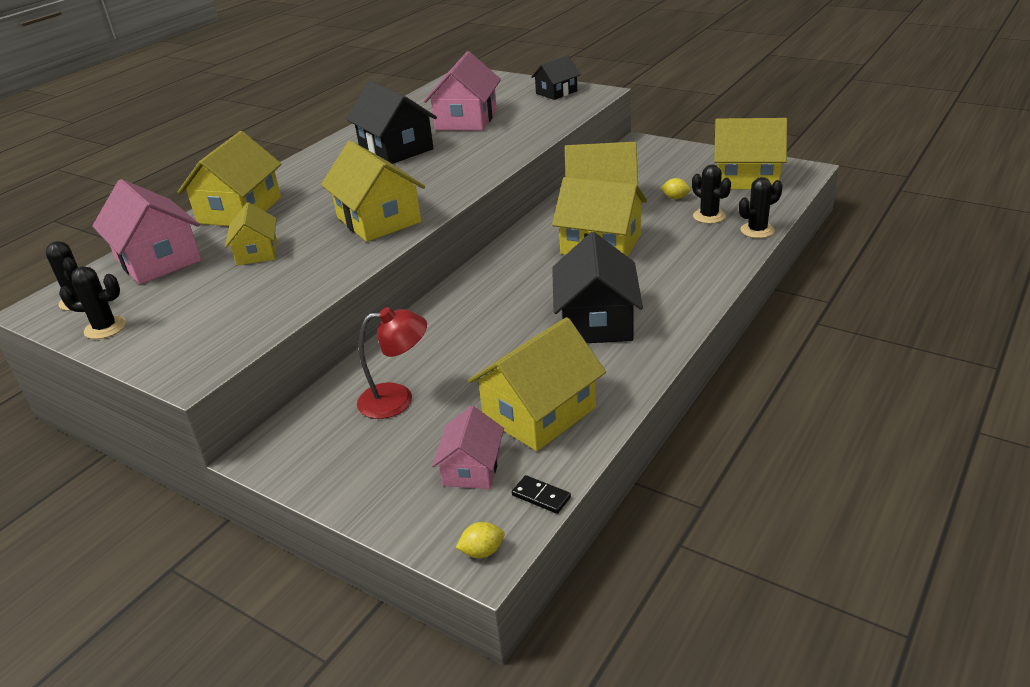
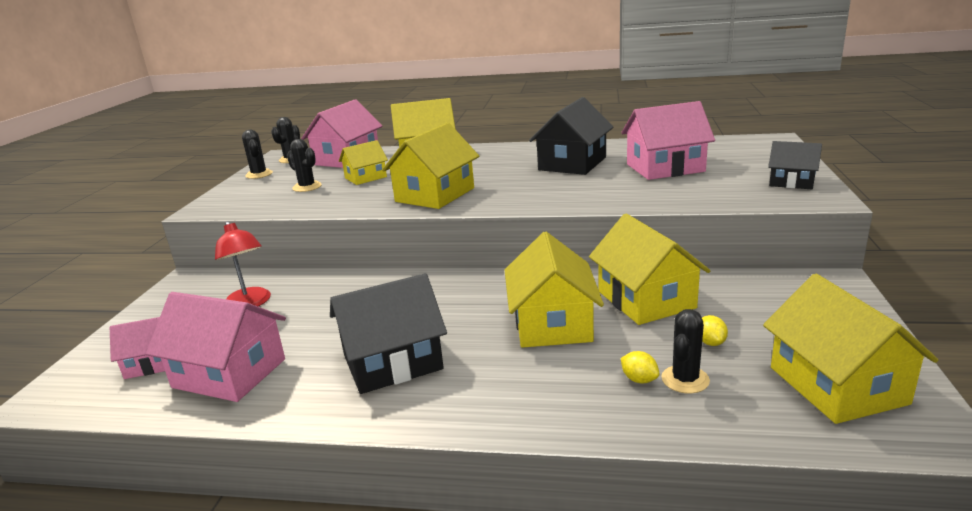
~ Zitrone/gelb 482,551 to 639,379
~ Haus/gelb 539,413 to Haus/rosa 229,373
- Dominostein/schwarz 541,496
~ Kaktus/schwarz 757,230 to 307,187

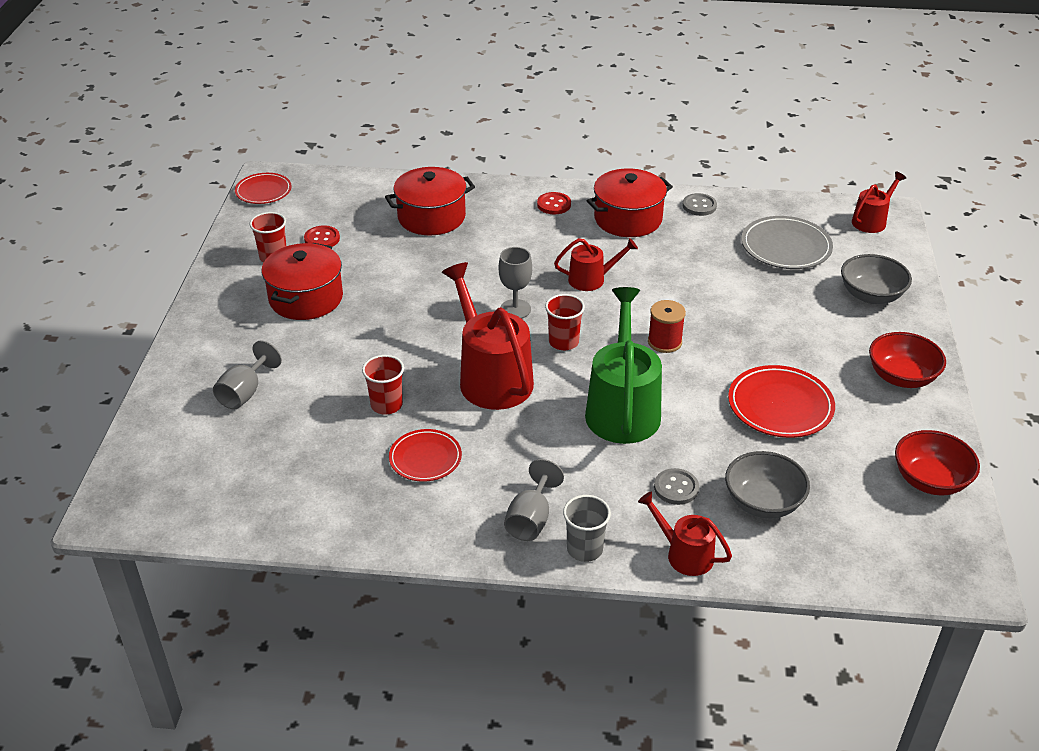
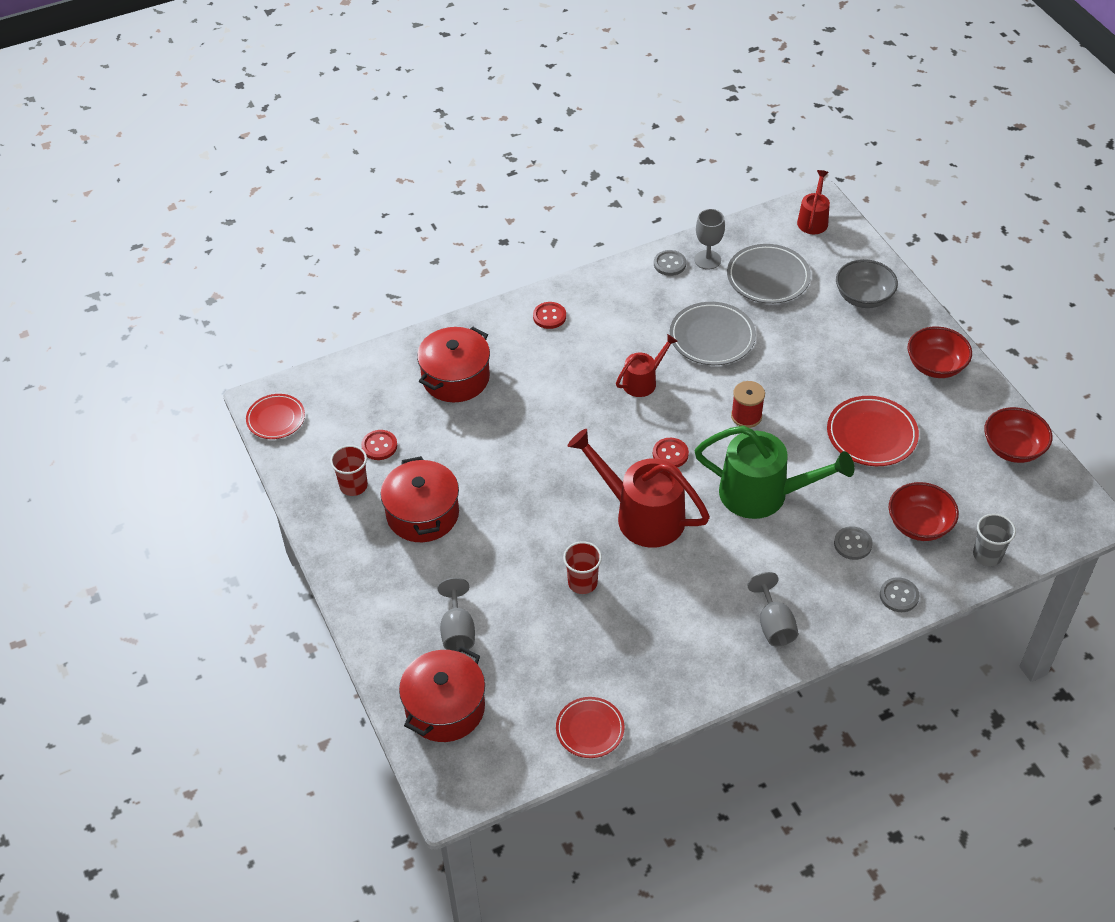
~ Teller/rot 425,458 to 590,729
~ Kelch/grau 515,309 to 707,260
~ Becher/rot 563,342 to Knopf/rot 670,454
~ Becher/grau 584,549 to 987,555
~ Gießkanne/grün 622,408 = 762,494 135 degrees clockwise
~ Kochtopf/rot 628,219 to 445,708
~ Gießkanne/rot 684,554 to Knopf/grau 899,596
~ Schüssel/grau 763,502 to Schüssel/rot 919,525
+ Teller/grau 712,337

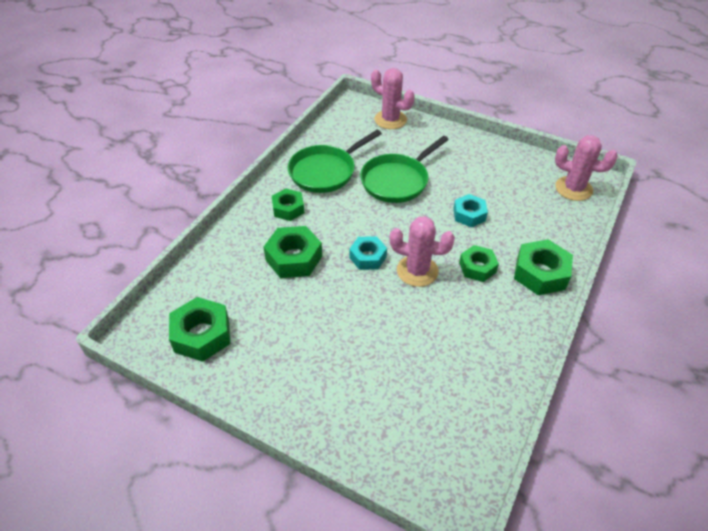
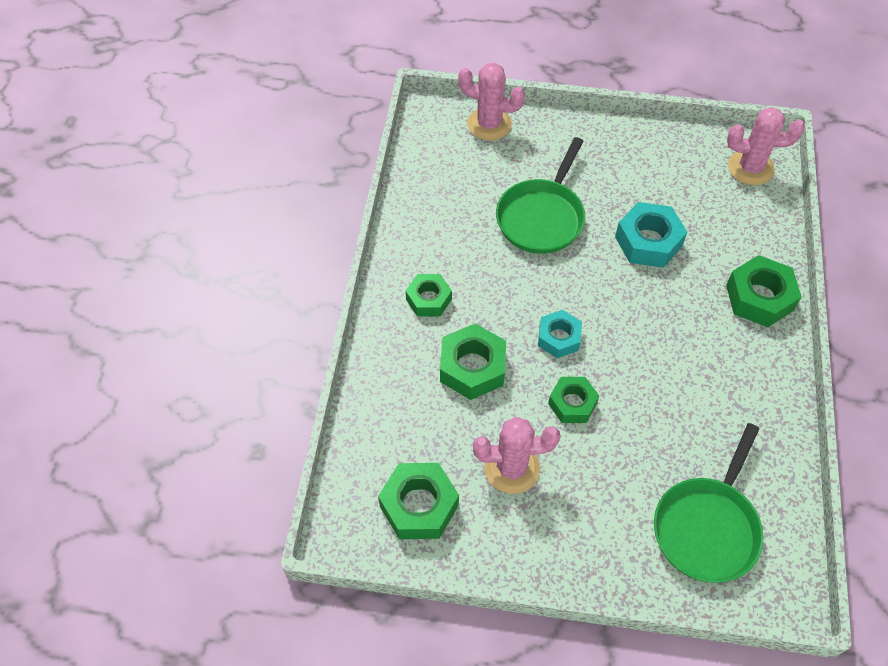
~ Pfanne/grün 326,171 to 707,526
~ Kaktus/rosa 417,271 to 512,468
~ Sechskantmutter/türkis 469,214 = 648,241 x1.52
~ Sechskantmutter/grün 477,267 to 572,403

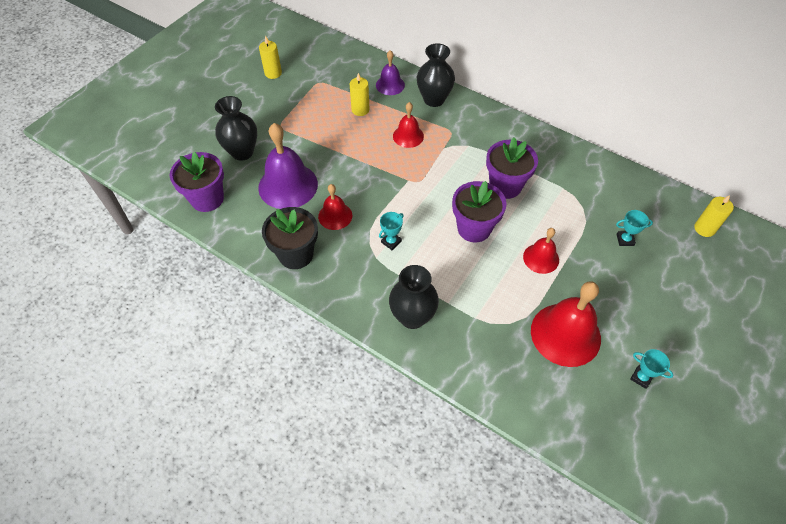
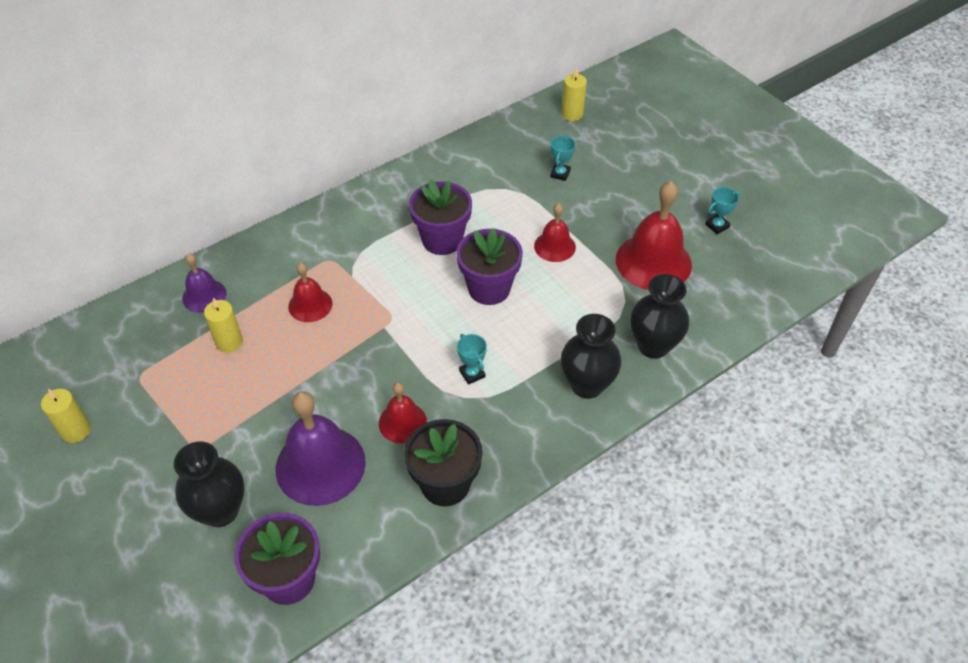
~ Vase/schwarz 434,99 to 653,345

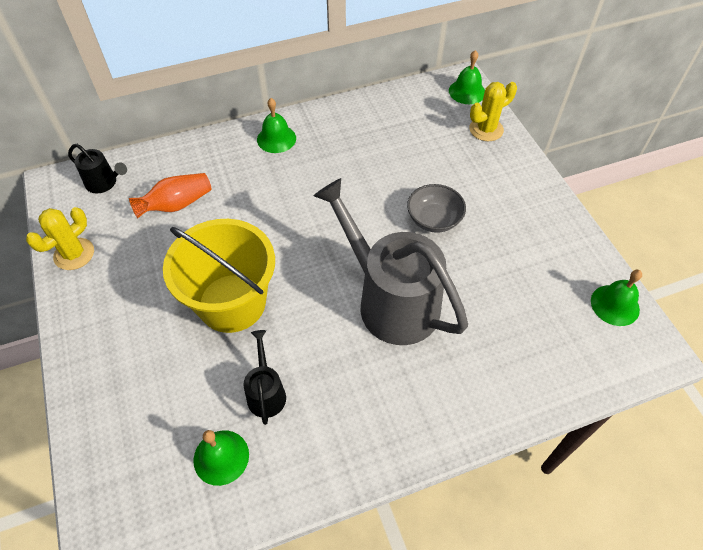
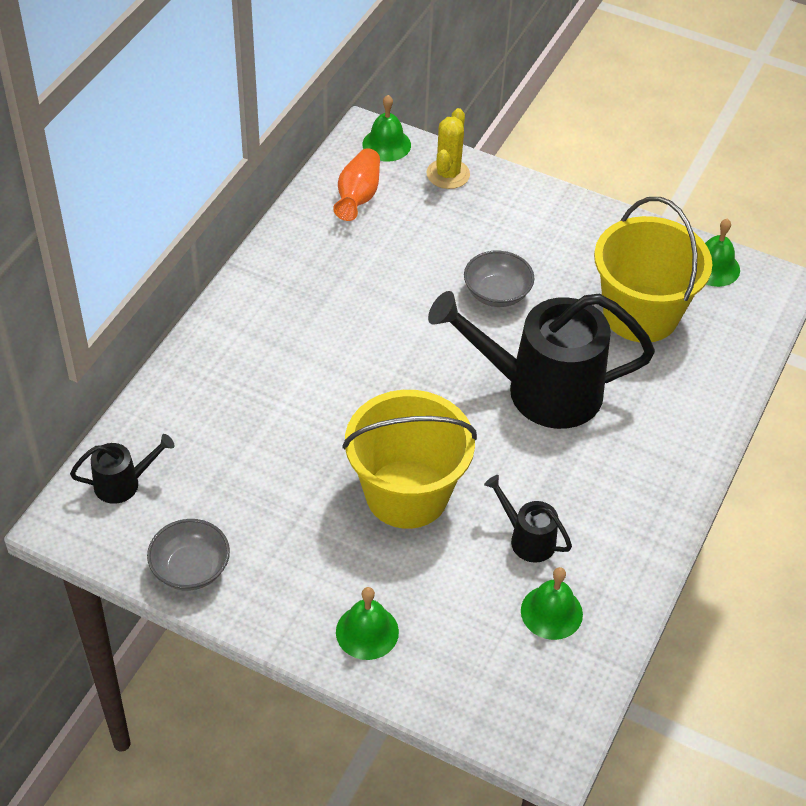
~ Kaktus/gelb 74,254 to Schüssel/grau 190,568
~ Vase/orange 176,204 to 358,196
~ Glocke/grün 276,138 to 367,632
~ Gießkanne/grau 390,300 to Gießkanne/schwarz 540,390
+ Eimer/gelb 640,314

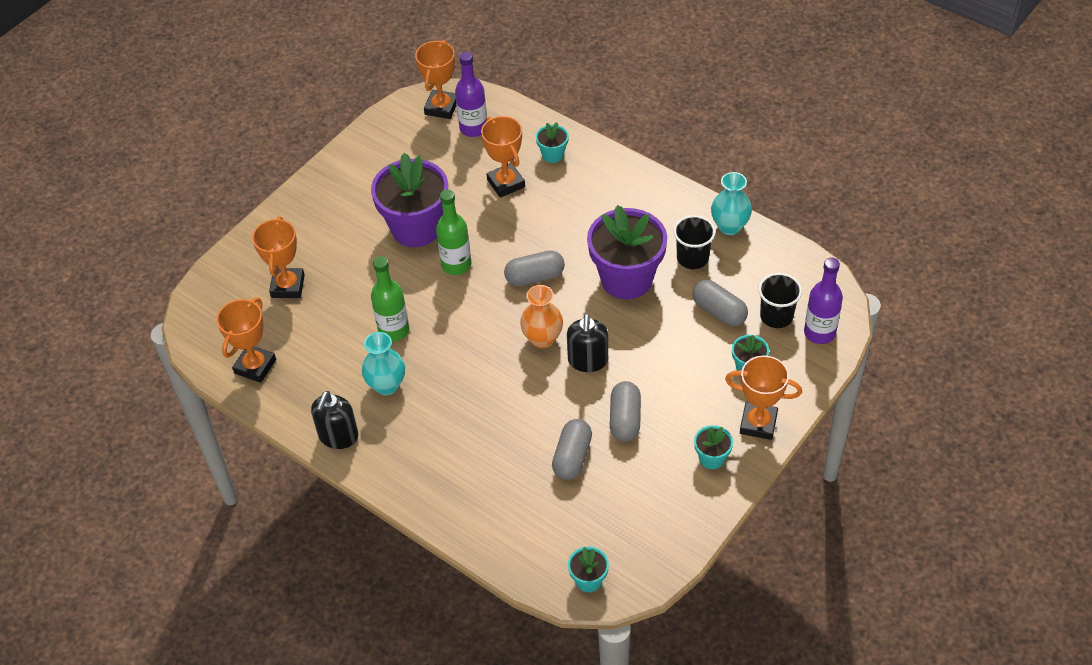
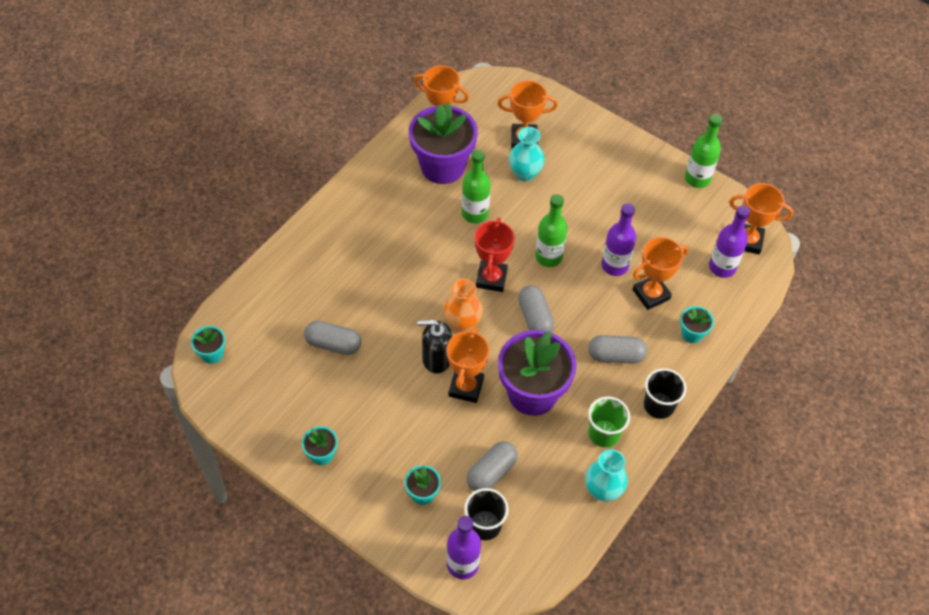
- Seifenspender/schwarz 338,436
~ Vase/türkis 386,385 to 525,173
~ Blumentopf/lila 416,228 to 442,166
~ Kapsel/grau 625,419 to 615,356
~ Becher/schwarz 692,258 to 659,405
~ Pokal/orange 758,423 to 466,387
+ Pokal/rot 491,278
+ Becher/grün 604,433
+ Flasche/lila 615,265
+ Flasche/grün 697,179

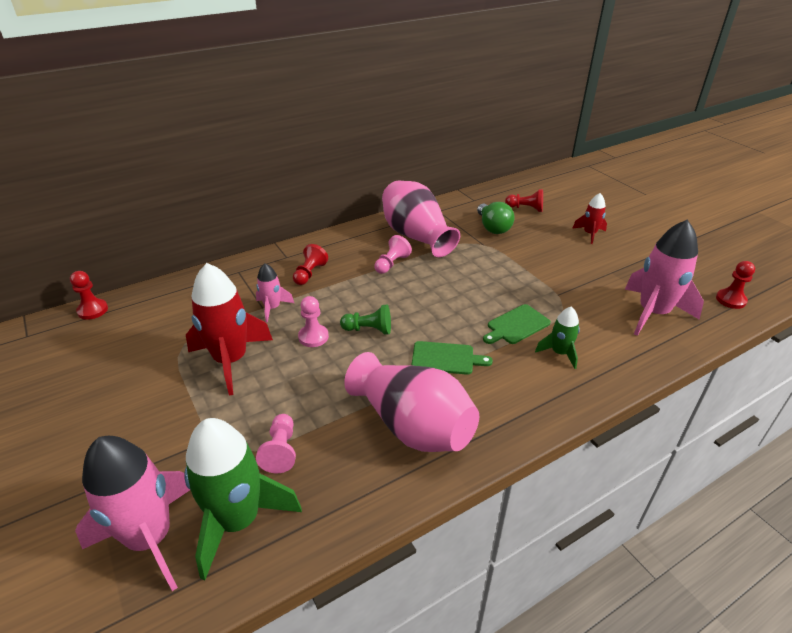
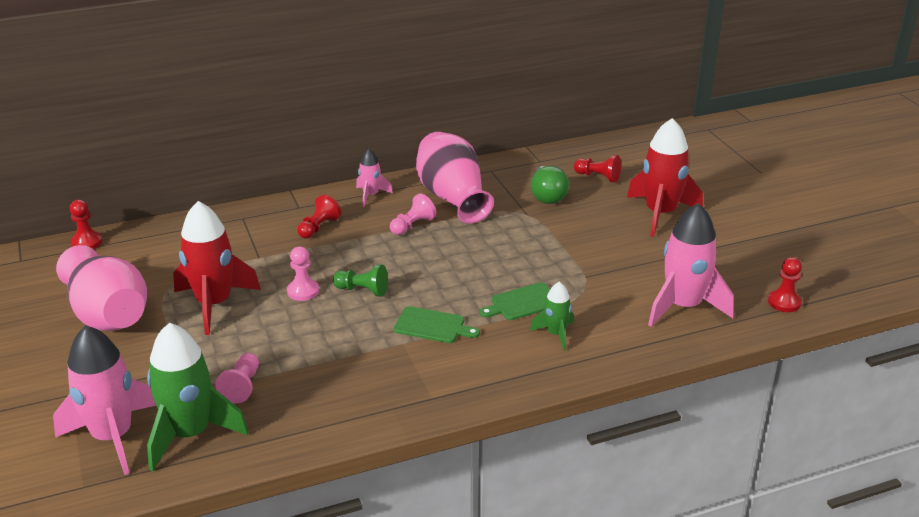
~ Rakete/rosa 272,308 to 371,195
~ Vase/rosa 412,426 to 108,315
~ Rakete/rot 589,234 = 660,214 x1.94

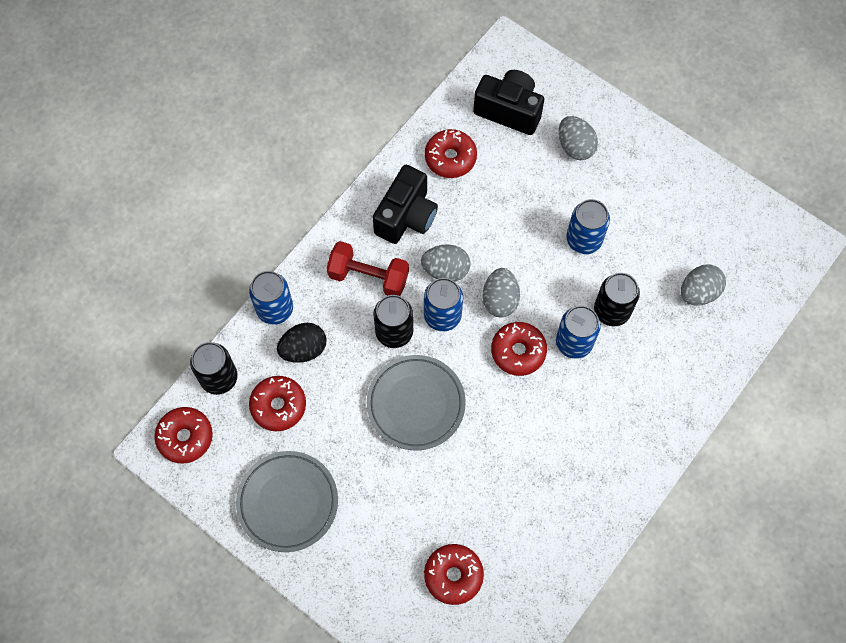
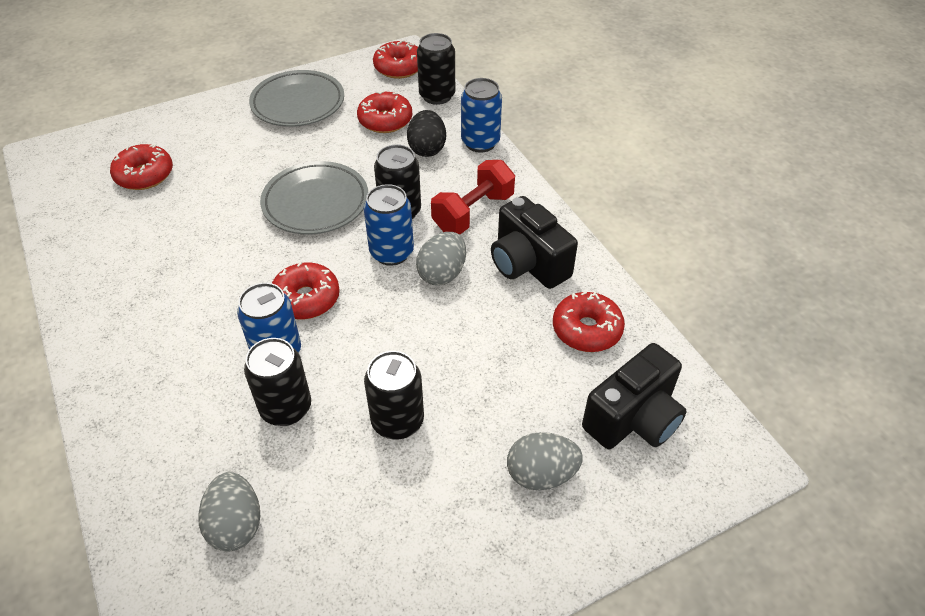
- Ei/grau 500,300
~ Dose/blau 584,240 to Dose/schwarz 397,421

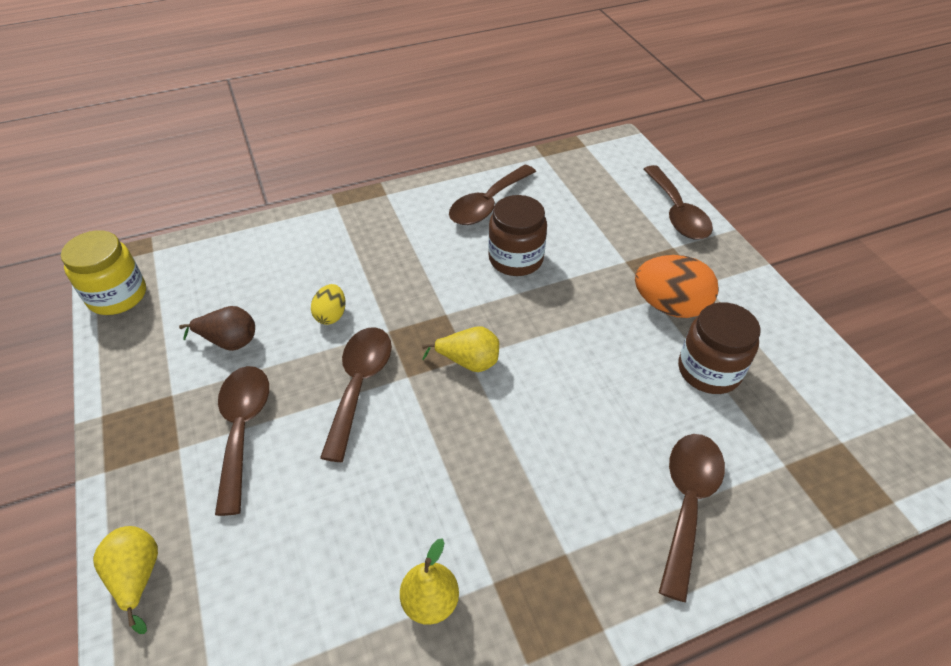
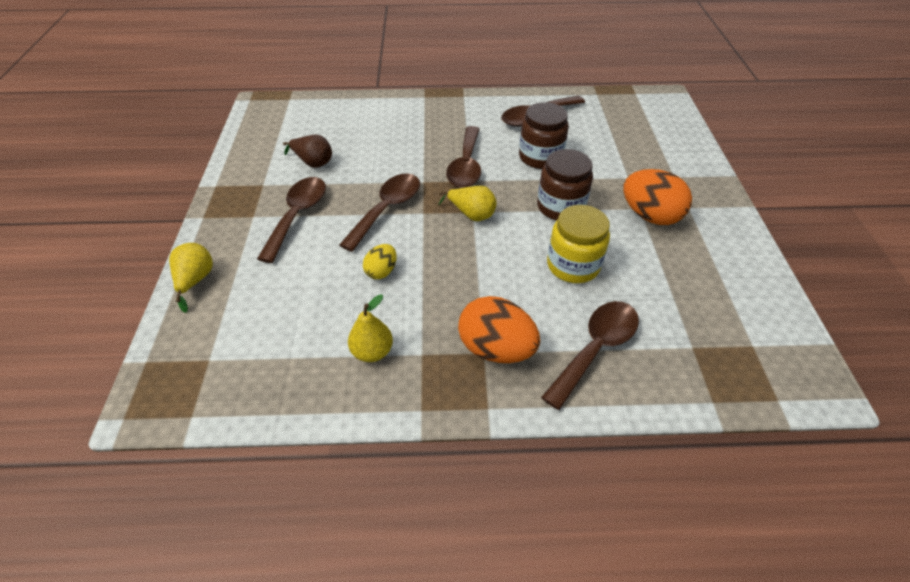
~ Einmachglas/gelb 117,296 to 573,265
~ Ei/gelb 331,315 to 381,271
~ Löffel/braun 677,213 to 466,166
~ Einmachglas/braun 709,370 to 560,207
+ Ei/orange 496,349

